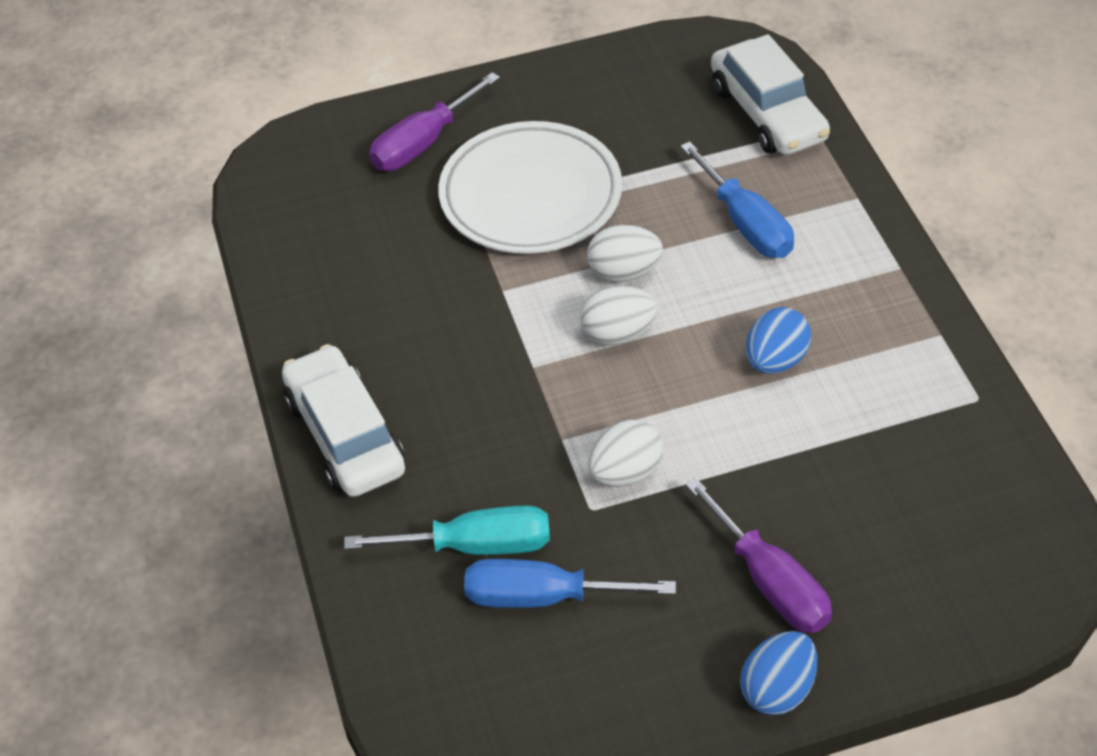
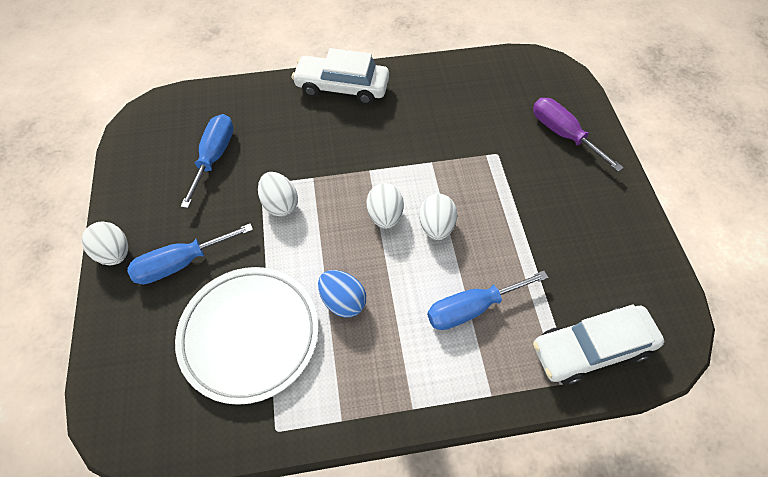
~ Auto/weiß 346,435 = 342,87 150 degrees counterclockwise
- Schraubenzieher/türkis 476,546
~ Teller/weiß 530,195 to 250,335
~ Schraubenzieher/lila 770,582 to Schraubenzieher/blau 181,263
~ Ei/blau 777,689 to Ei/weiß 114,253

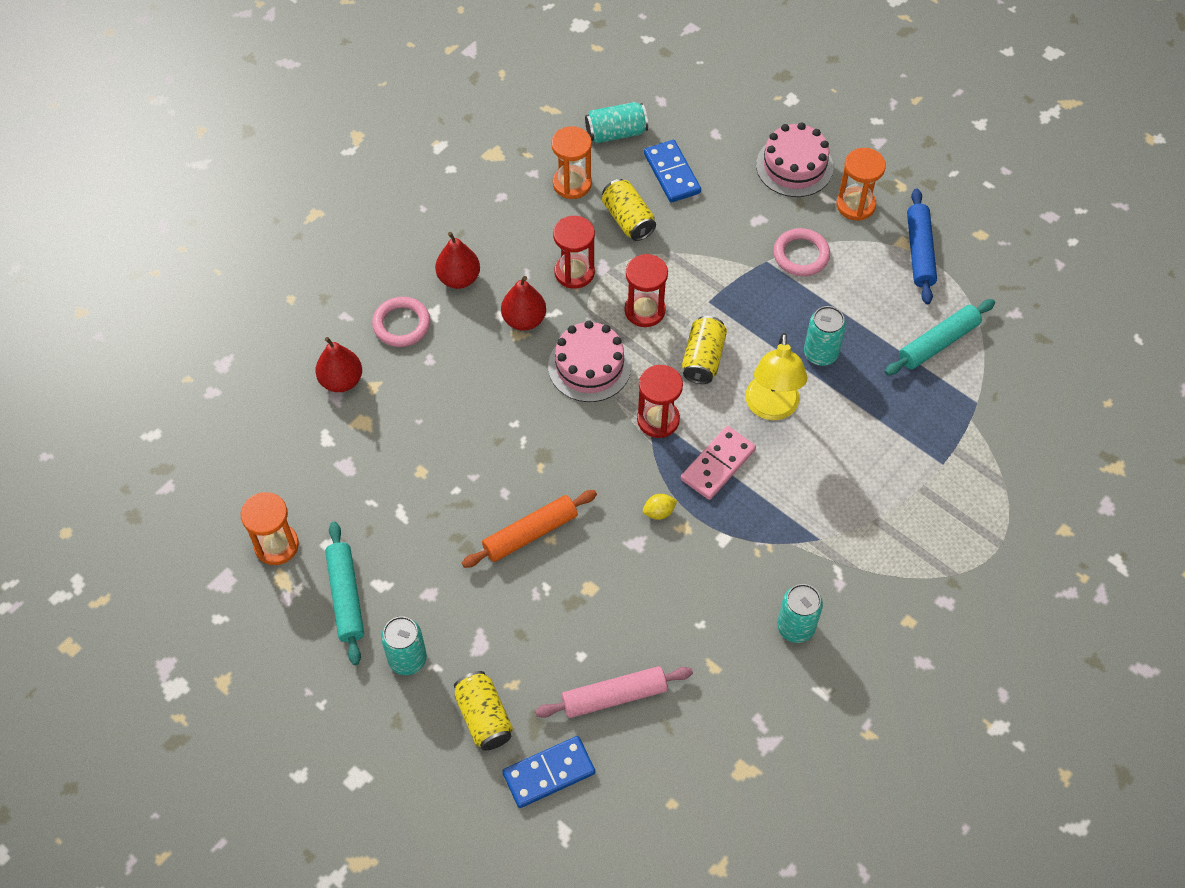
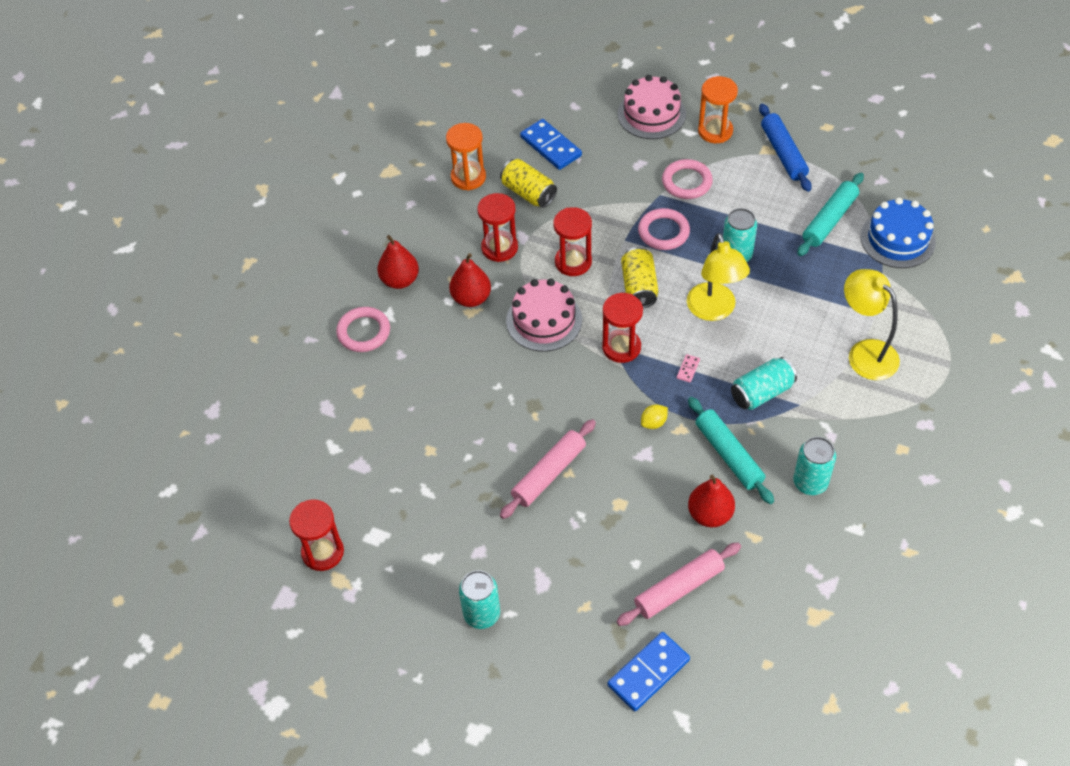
~ Sanduhr/orange 276,545 to Sanduhr/rot 323,552
~ Birne/rot 341,380 to 710,514
~ Nudelholz/türkis 346,597 to 729,455
- Dose/gelb 484,717
~ Nudelholz/orange 530,534 to Nudelholz/rosa 549,474
~ Dose/türkis 616,133 to 761,393
~ Dominostein/rosa 718,465 = 688,369 x0.43
+ Ring/rosa 663,232
+ Lampe/gelb 865,353
+ Kuchen/blau 897,239

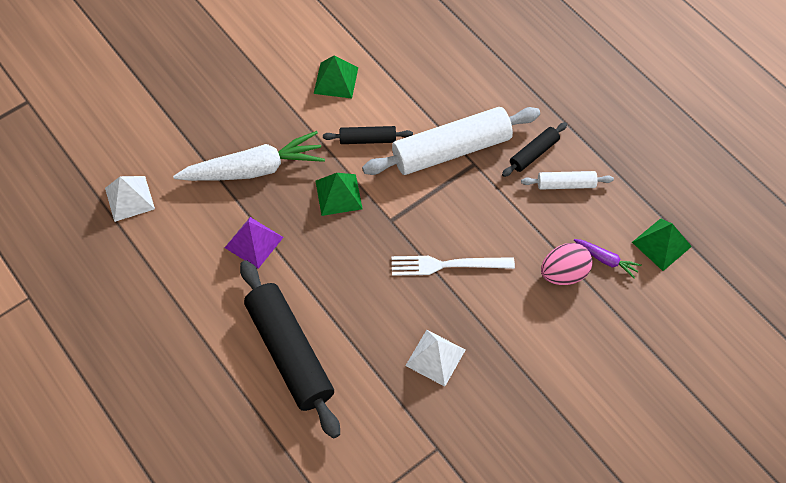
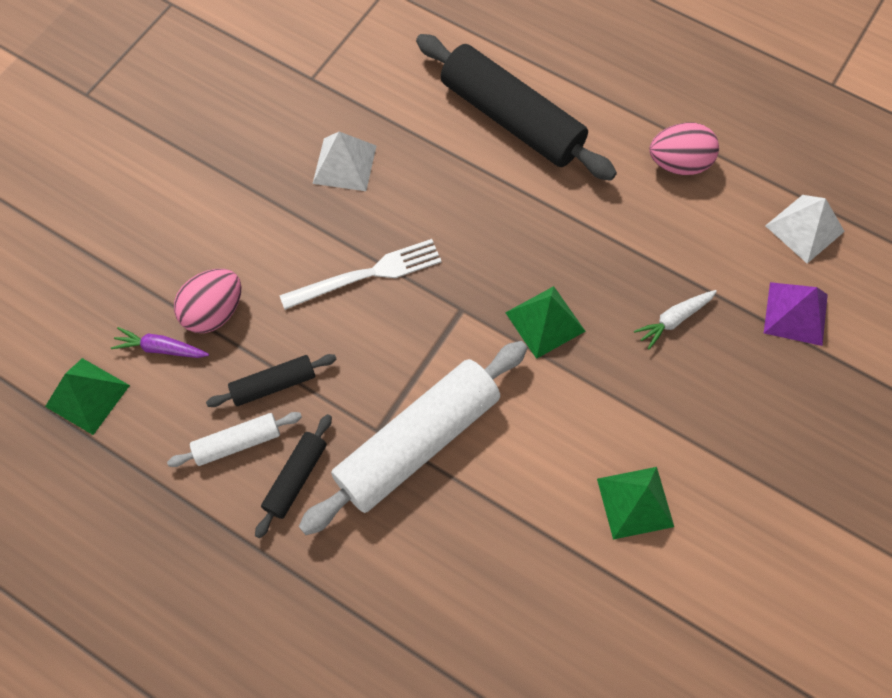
~ Karotte/weiß 254,169 = 674,319 x0.45
~ Pyramide/lila 253,242 to 796,313
~ Nudelholz/schwarz 367,139 to 274,385
+ Ei/rosa 679,163

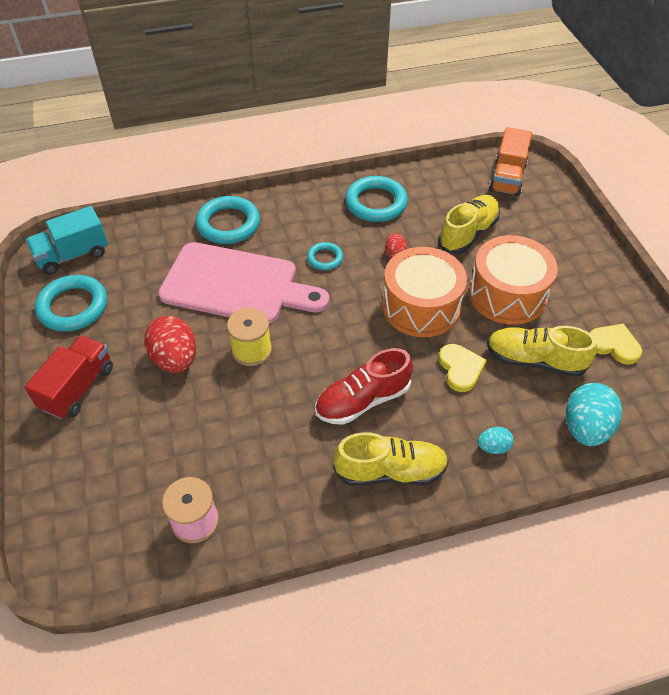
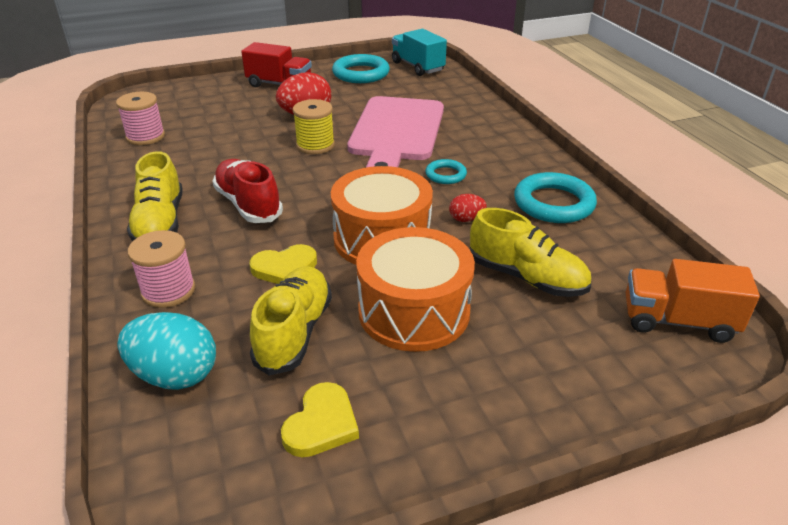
- Ring/türkis 228,224
~ Ei/türkis 493,447 to Garnrolle/rosa 168,291

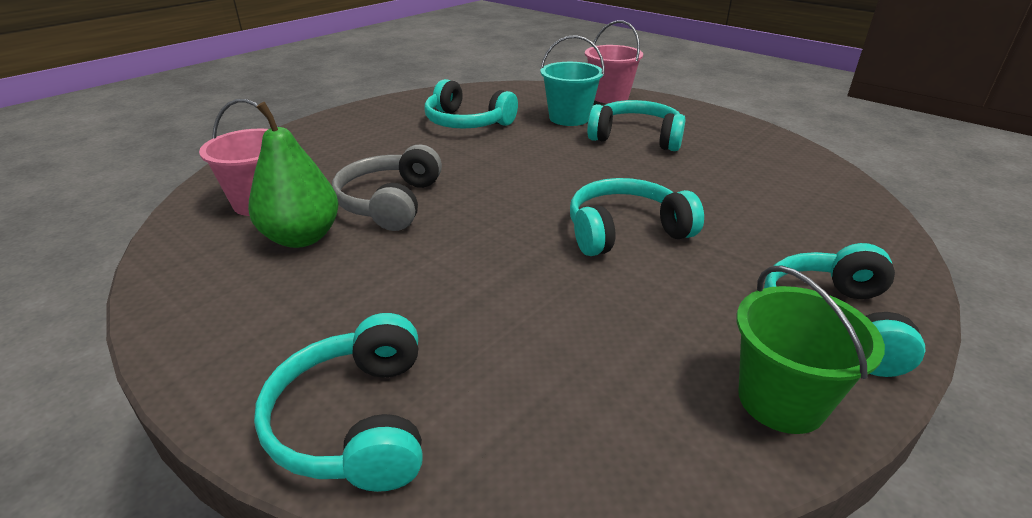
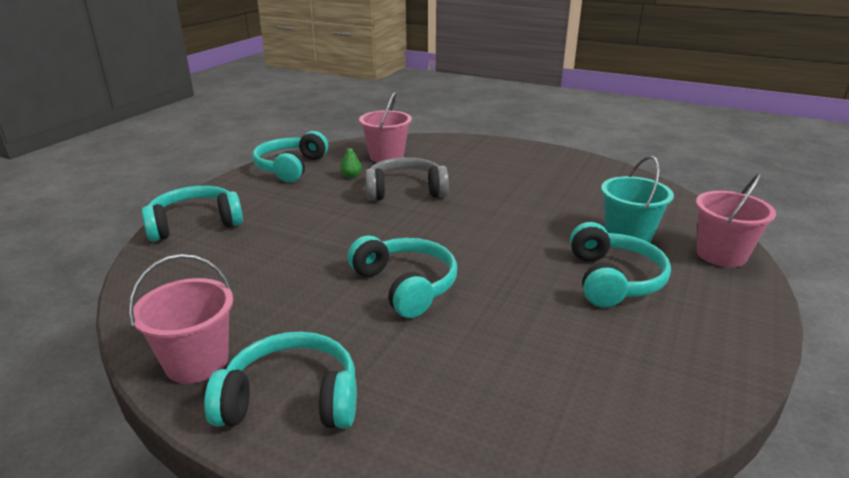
~ Birne/grün 302,237 = 351,176 x0.41
~ Kopfhörer/türkis 467,122 to 290,167
~ Eimer/grün 781,400 to Eimer/rosa 197,362

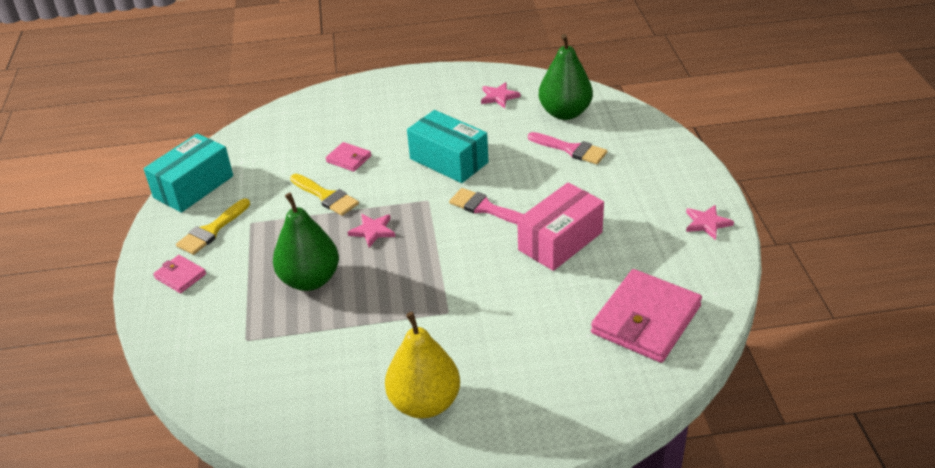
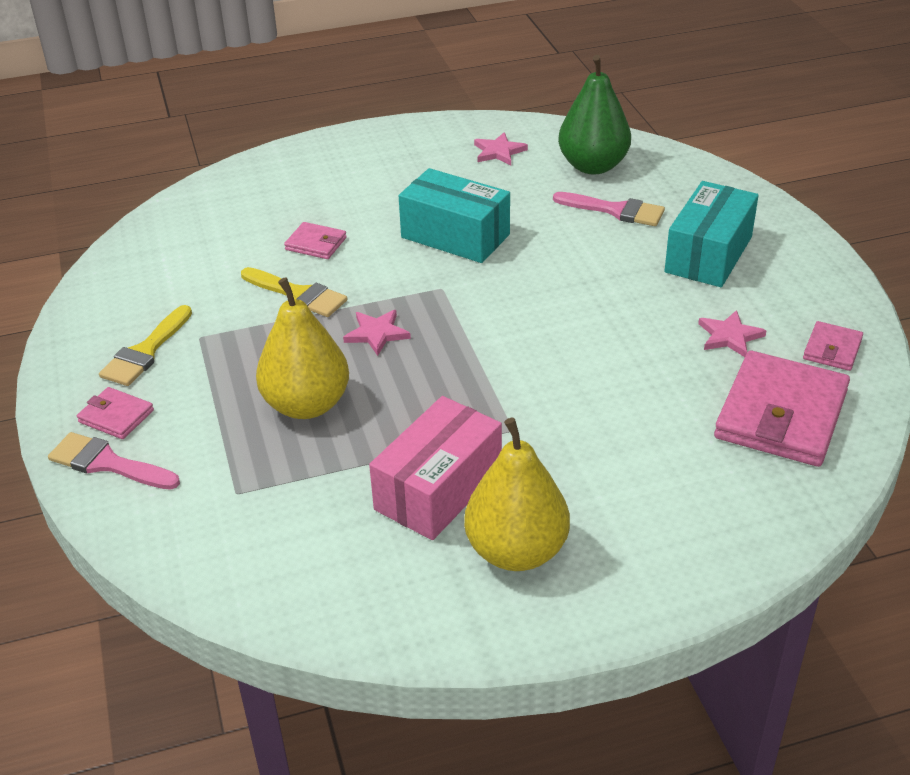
~ Schachtel/türkis 193,187 to 708,254
~ Birne/grün 310,280 to Birne/gelb 307,404
~ Pinsel/rosa 486,208 to 107,463
~ Schachtel/rosa 560,241 to 438,489
~ Stern/rosa 707,223 to 729,336
+ Geldbörse/rosa 832,349

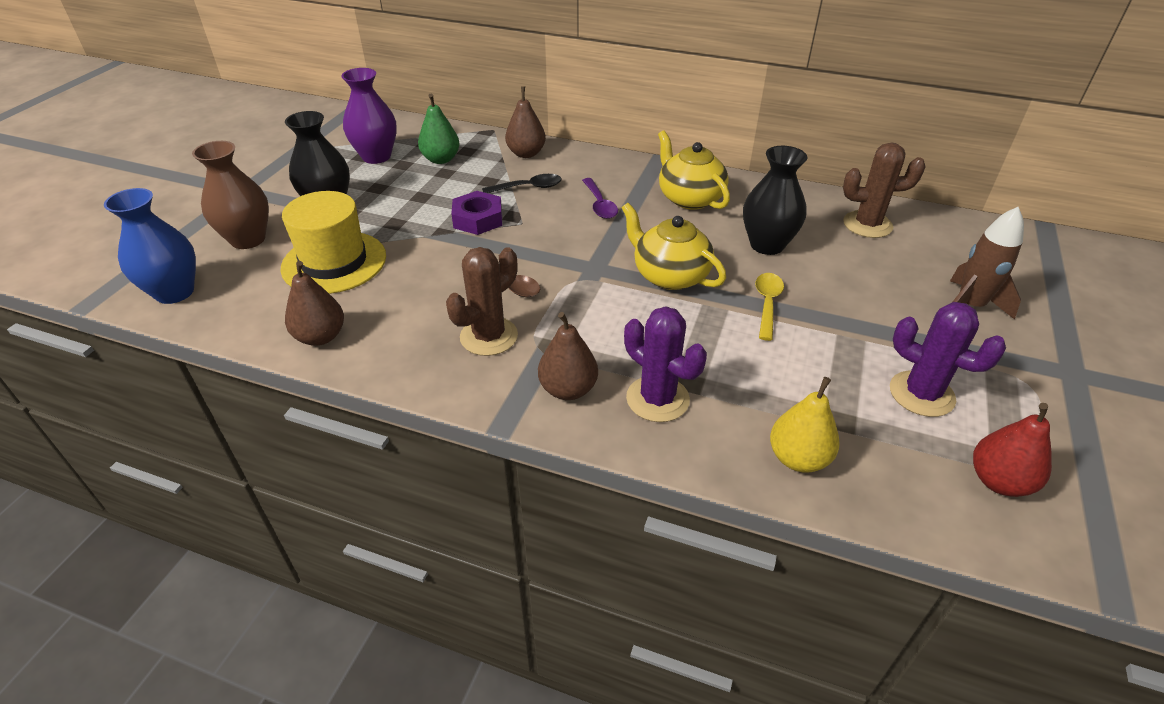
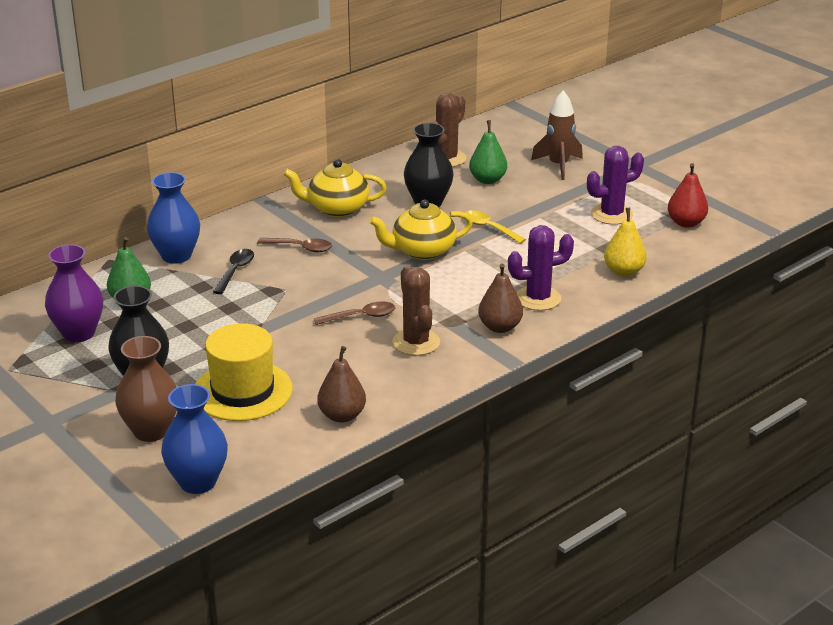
- Sechskantmutter/lila 478,219
~ Birne/braun 526,153 to Vase/blau 176,256
~ Löffel/lila 599,205 to Löffel/braun 300,248
+ Birne/grün 487,180

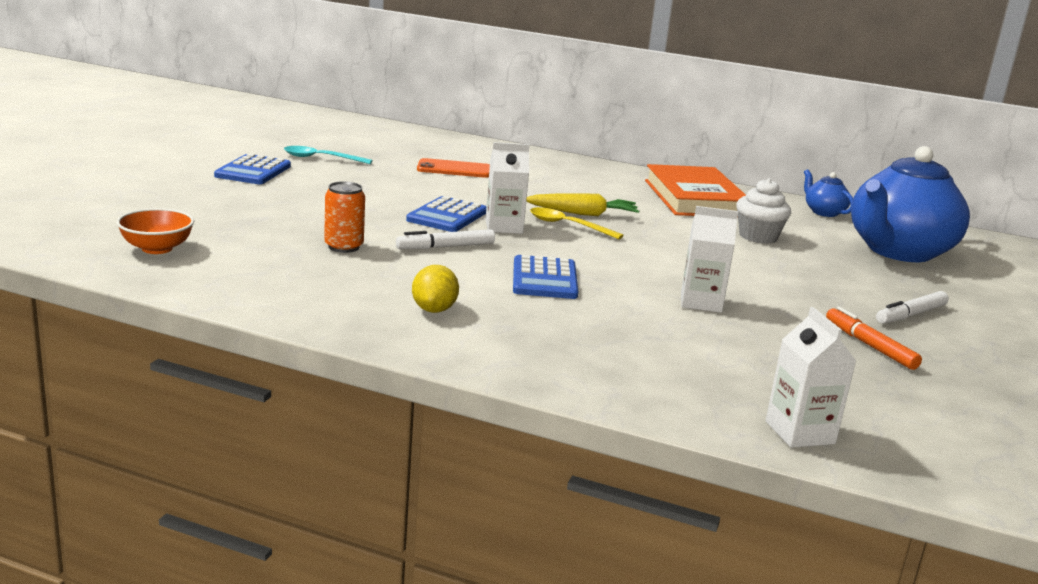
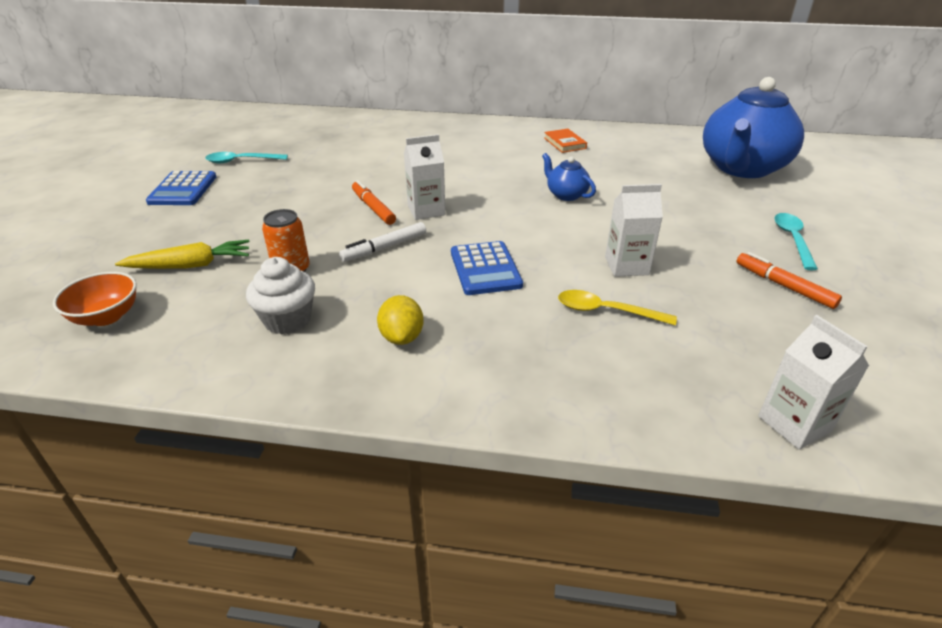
~ Taschenrechner/blau 447,216 to Filzstift/orange 373,208
- Handy/orange 454,169
~ Karotte/gelb 582,214 to 191,265
~ Löffel/gelb 567,225 to 605,311
~ Buch/orange 694,198 = 564,143 x0.44
~ Muffin/weiß 758,237 to 287,320
~ Teekanne/blau 823,212 to 566,195
~ Filzstift/weiß 911,315 to Löffel/türkis 792,239

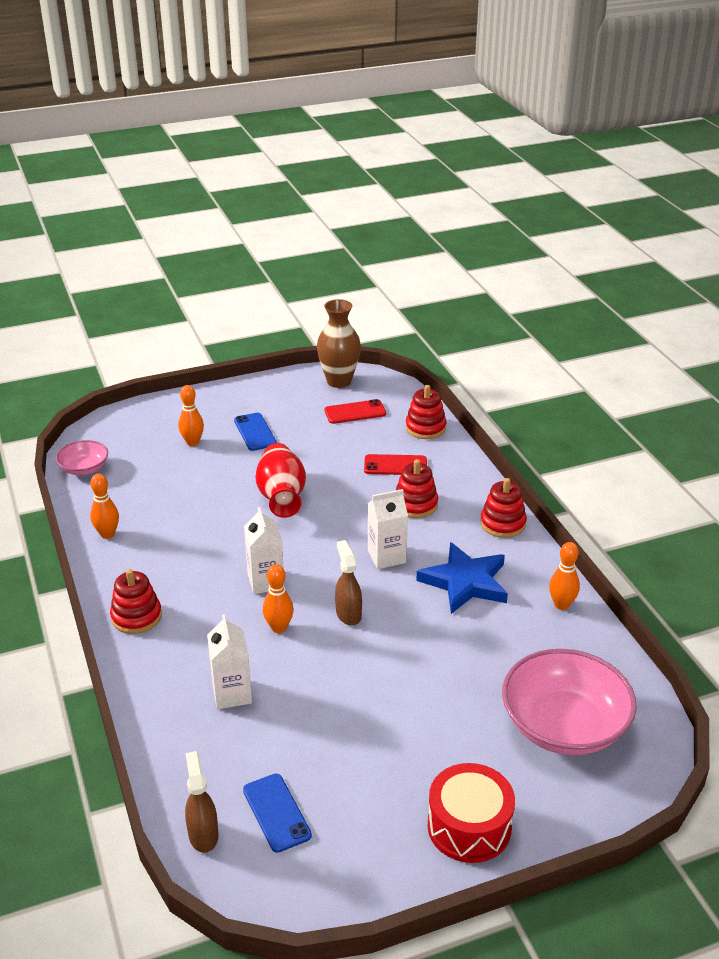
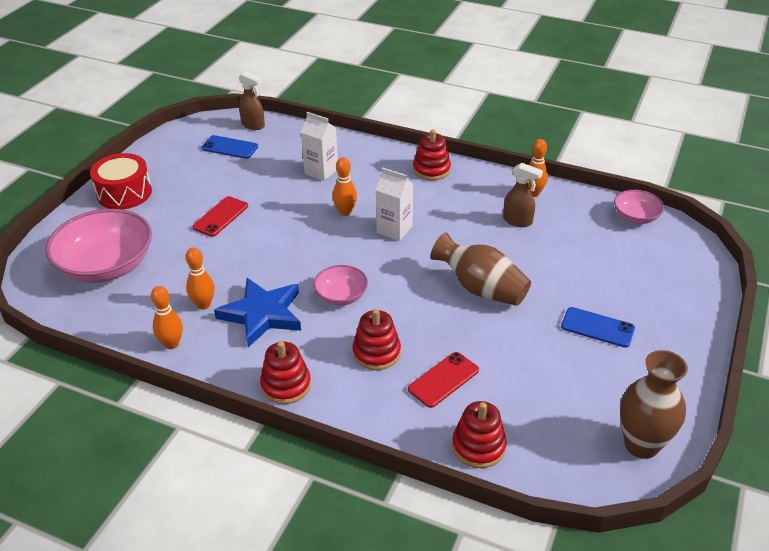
~ Bowlingkegel/orange 192,442 to 203,304
~ Vase/rot 281,496 to Vase/braun 481,289
~ Handy/rot 355,412 to 220,216
~ Sprühflasche/braun 348,614 to 518,221
~ Getränkekarton/weiß 386,556 to Schüssel/rosa 341,296

